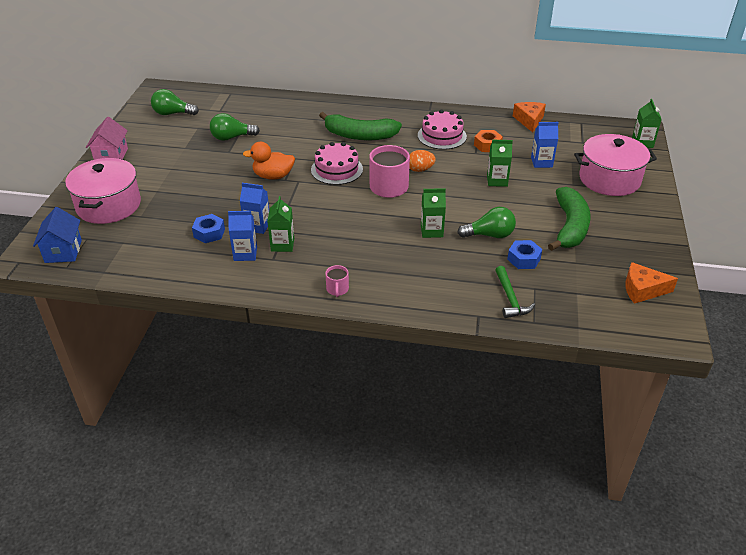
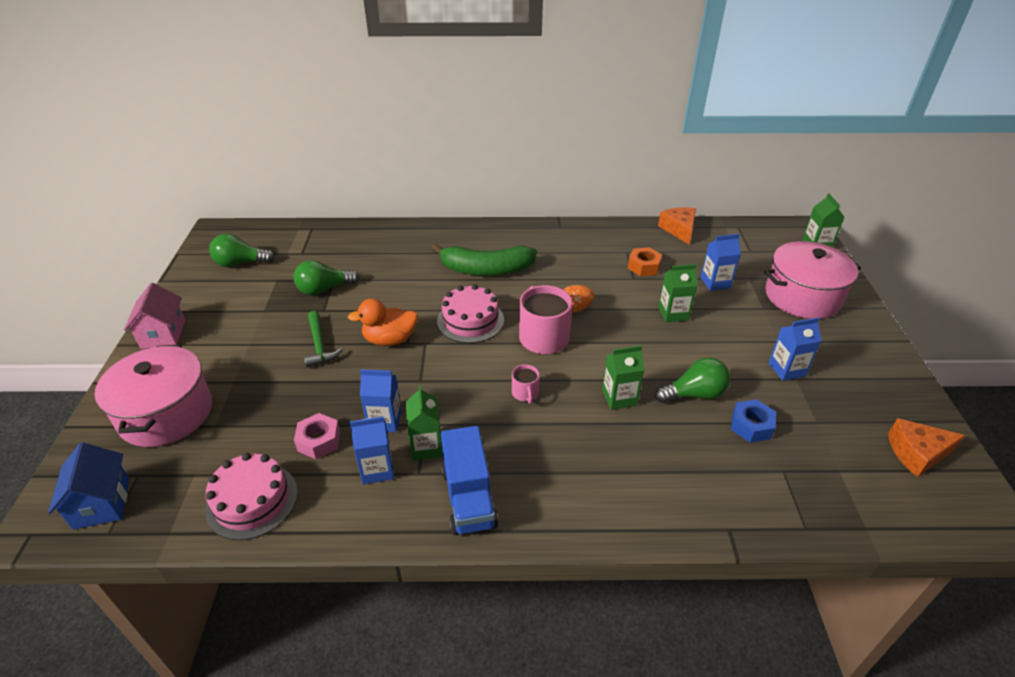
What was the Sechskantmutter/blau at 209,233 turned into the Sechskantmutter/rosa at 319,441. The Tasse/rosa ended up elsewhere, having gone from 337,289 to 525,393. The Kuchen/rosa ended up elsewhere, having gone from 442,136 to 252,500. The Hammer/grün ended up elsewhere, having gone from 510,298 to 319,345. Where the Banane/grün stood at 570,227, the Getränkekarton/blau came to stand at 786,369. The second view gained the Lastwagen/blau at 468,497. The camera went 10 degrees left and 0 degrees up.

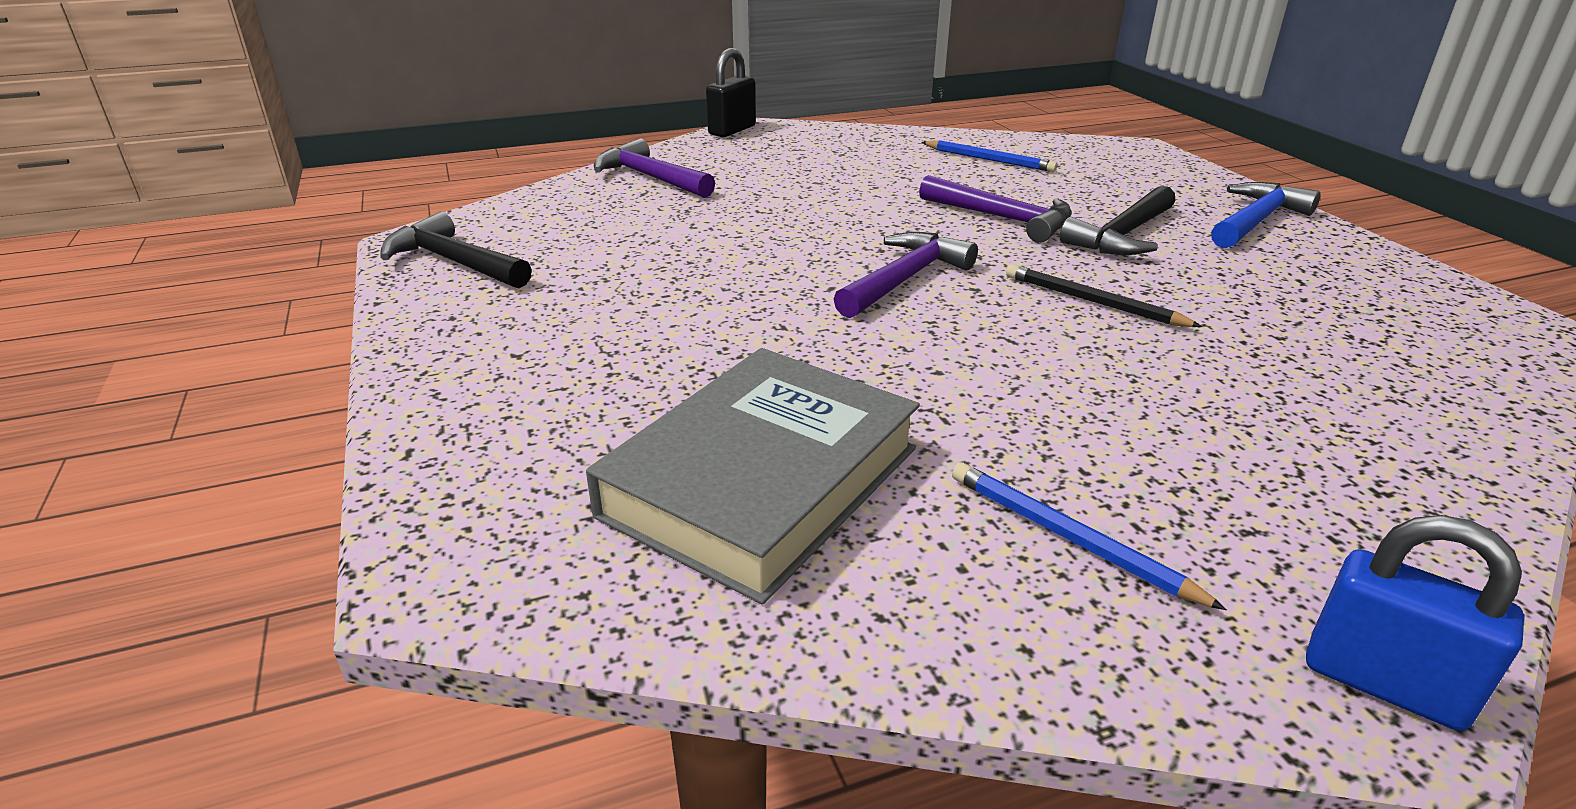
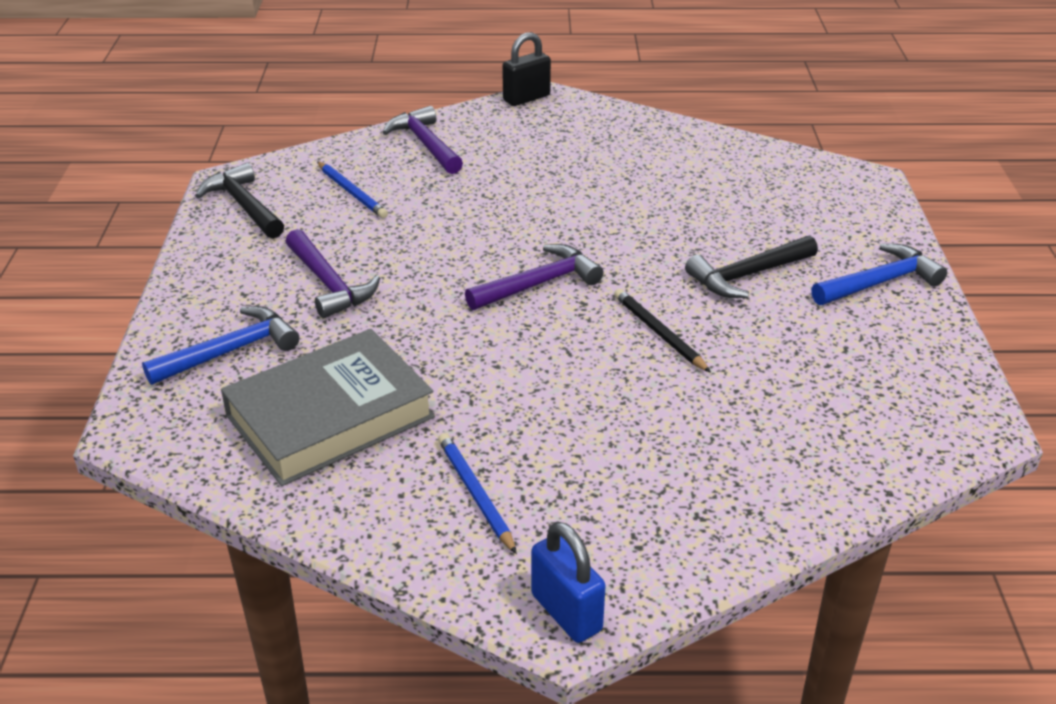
The Hammer/lila ended up elsewhere, having gone from 1002,218 to 328,284. The Bleistift/blau ended up elsewhere, having gone from 988,160 to 351,192. The second view gained the Hammer/blau at 230,351. The camera went 20 degrees right and 5 degrees up.

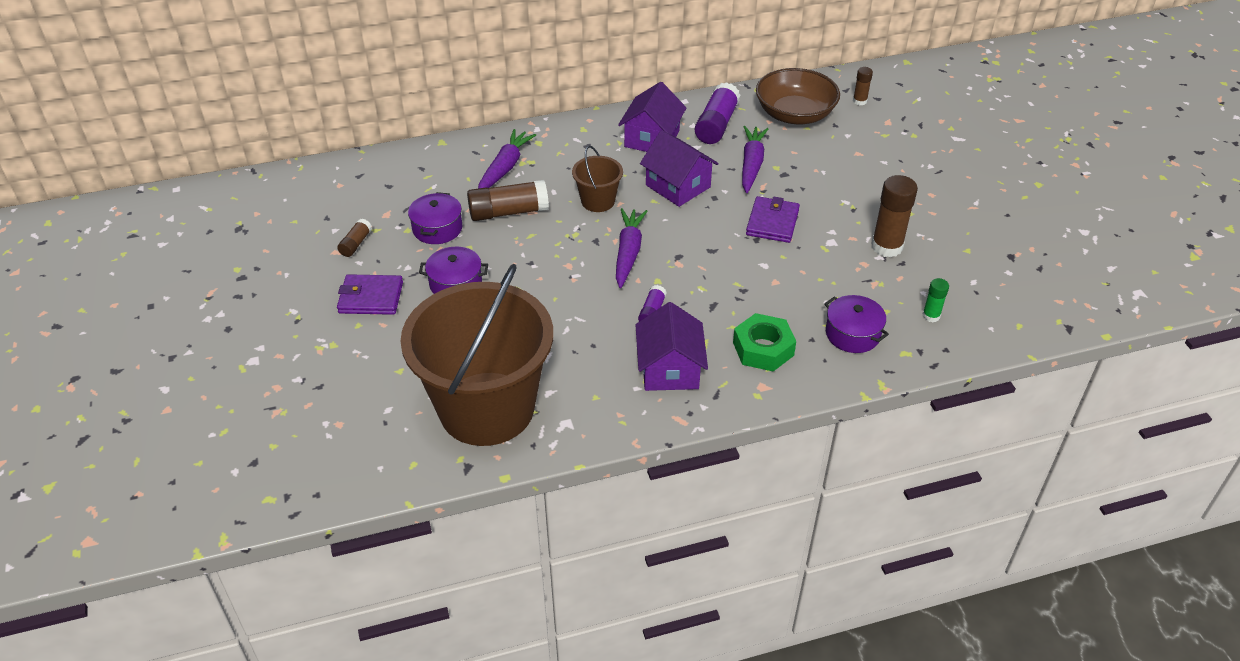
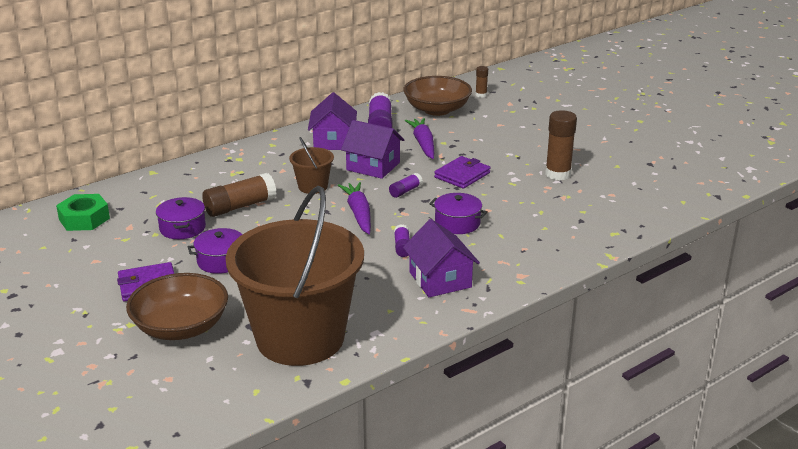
The second view lost the Klebestift/braun at 356,244. The second view lost the Karotte/lila at 505,168. The Sechskantmutter/grün ended up elsewhere, having gone from 763,349 to 84,219. The Geldbörse/lila at 772,222 ended up facing another way, 45 degrees clockwise from before. The Kochtopf/lila ended up elsewhere, having gone from 852,334 to 457,223. The second view lost the Klebestift/grün at 931,316. The second view gained the Schüssel/braun at 181,327. The second view gained the Klebestift/lila at 405,191. The camera went 20 degrees left and 15 degrees down.

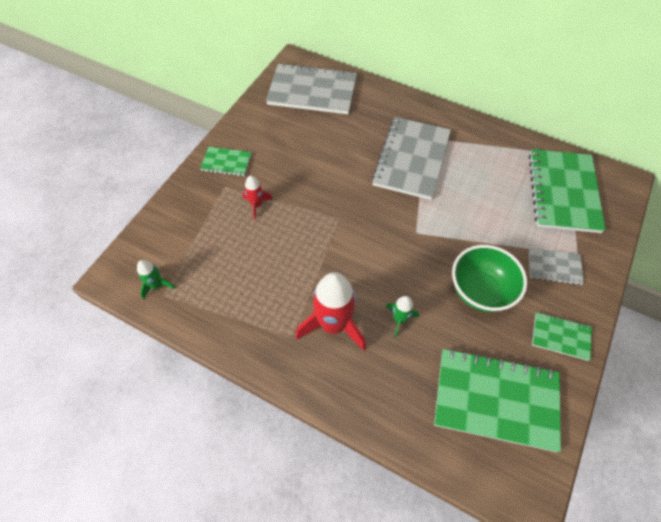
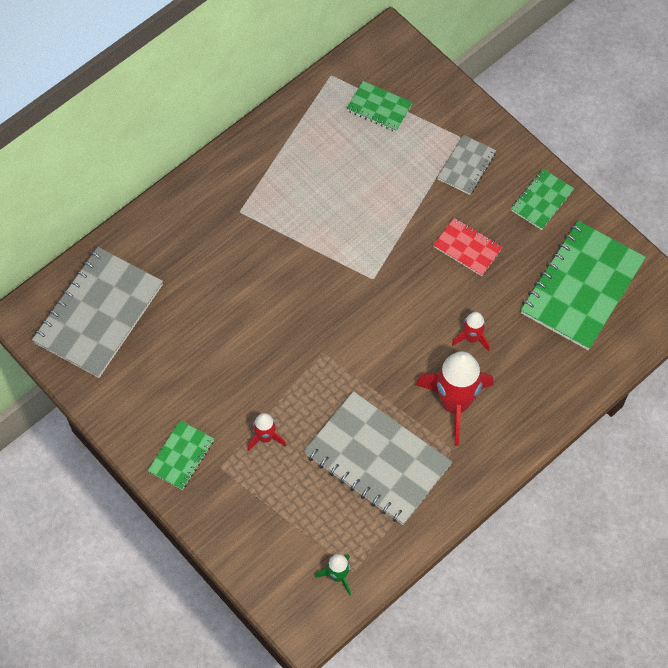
The Notizbuch/grau ended up elsewhere, having gone from 411,159 to 377,459. What was the Rakete/grün at 399,320 turned into the Rakete/rot at 472,338. Where the Schüssel/grün stood at 480,291, the Notizbuch/rot came to stand at 467,248. The size of the Notizbuch/grün at 563,192 changed by a factor of 0.50. The camera went 70 degrees left and 5 degrees up.

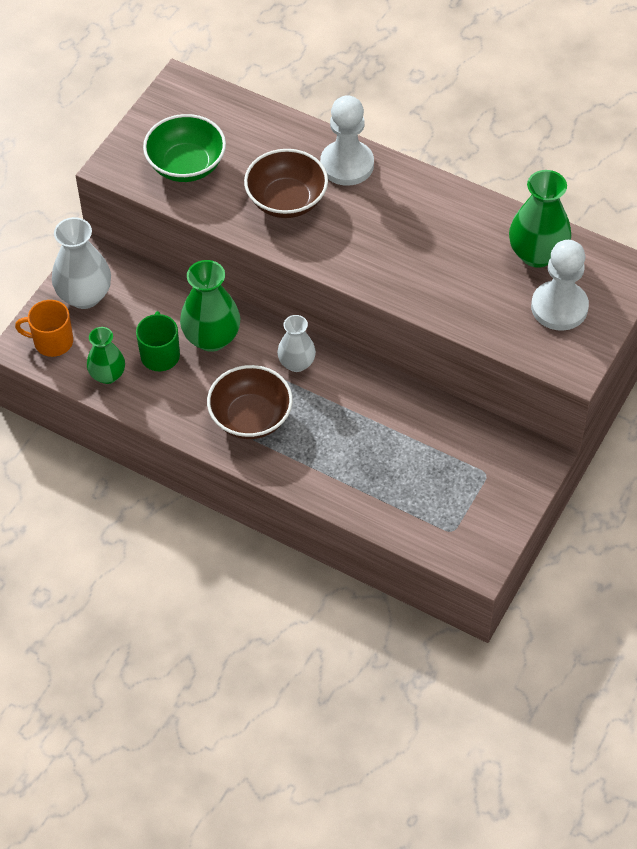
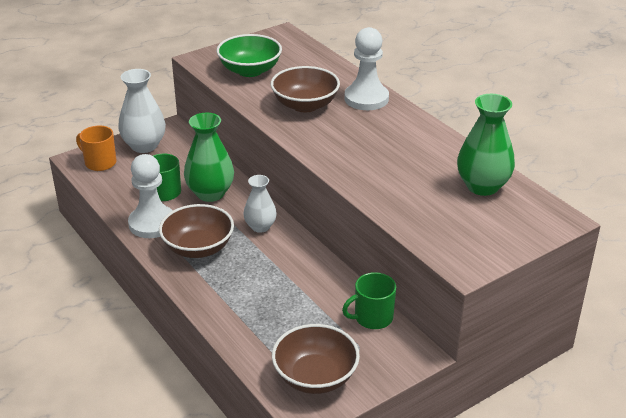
The second view lost the Vase/grün at 107,375. The Bauer/weiß ended up elsewhere, having gone from 559,307 to 152,223. The second view gained the Schüssel/braun at 315,377. The second view gained the Tasse/grün at 372,317. The camera went 25 degrees right and 20 degrees down.

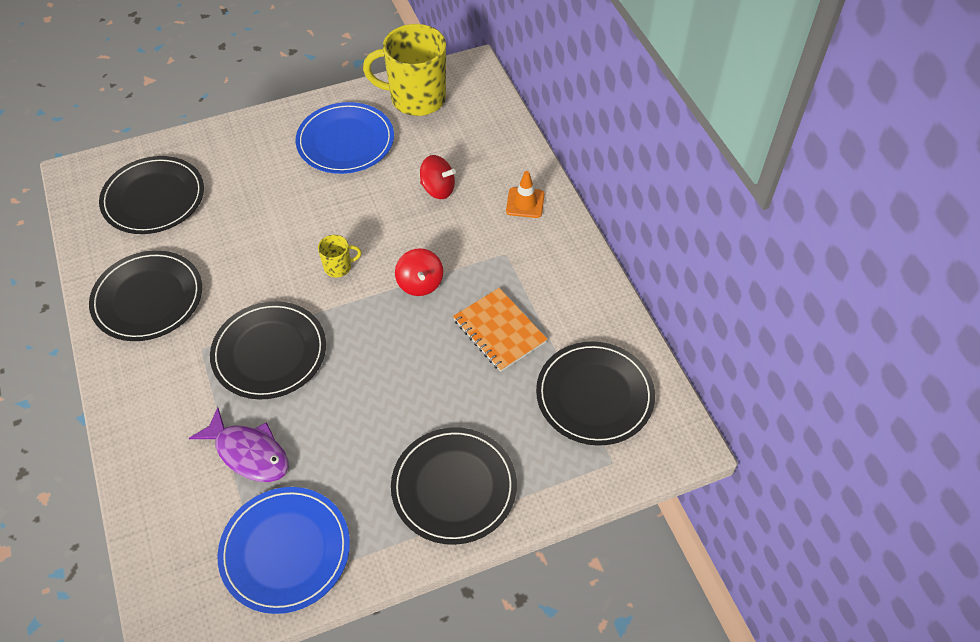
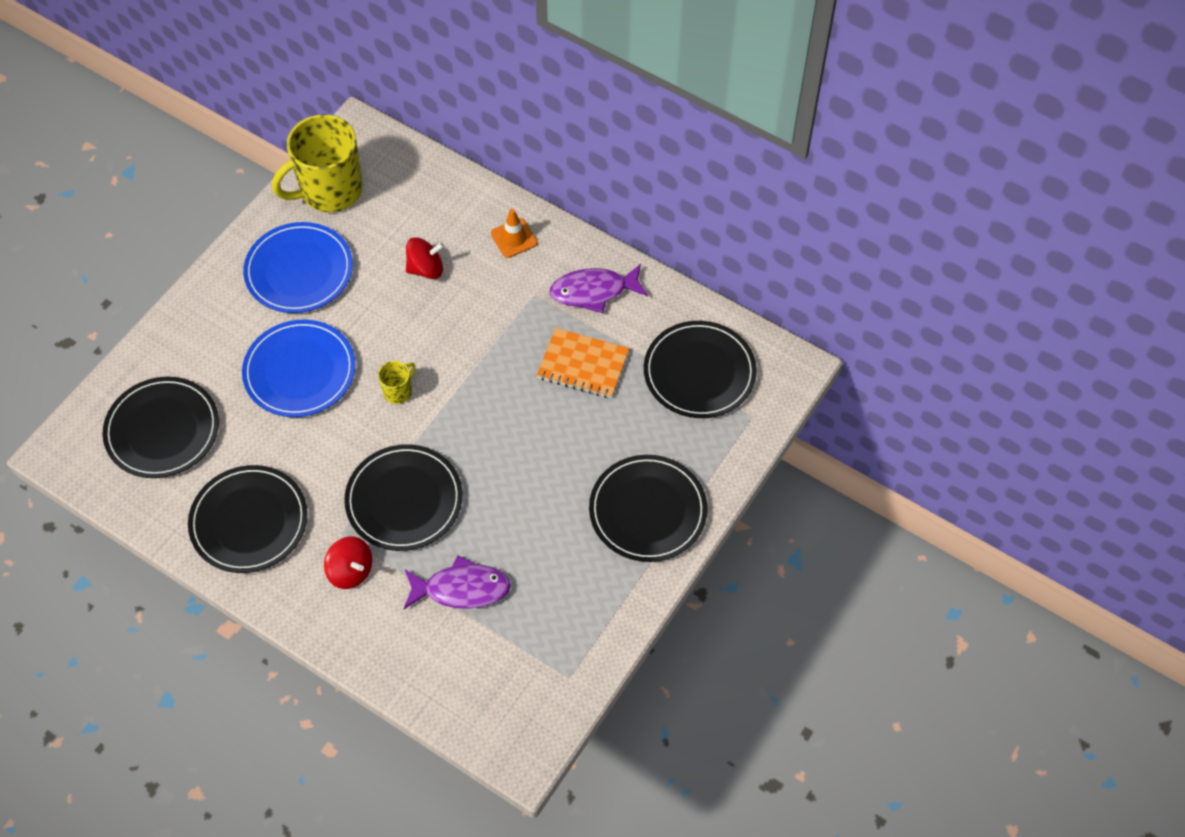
The Teller/blau ended up elsewhere, having gone from 285,551 to 300,371. The Kreisel/rot ended up elsewhere, having gone from 420,283 to 350,571. The second view gained the Fisch/lila at 593,291. The camera went 35 degrees left and 5 degrees up.

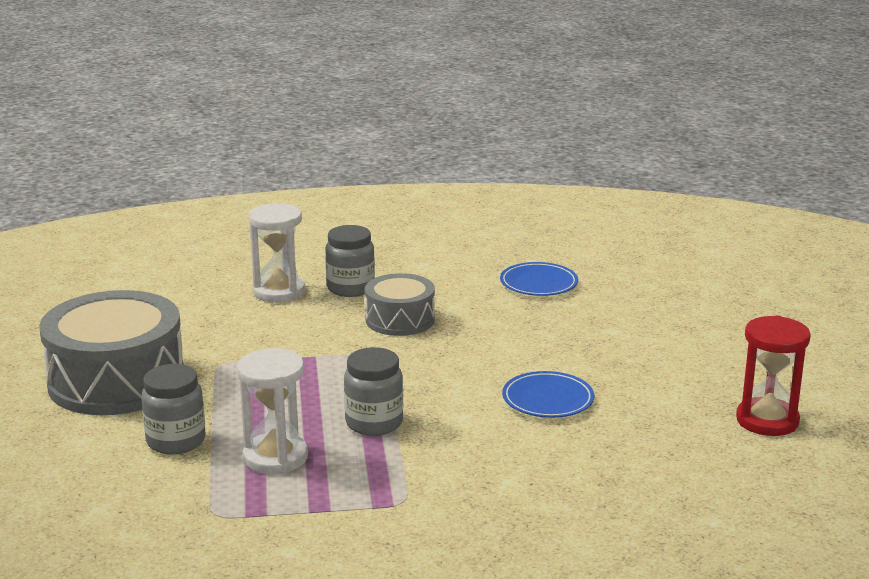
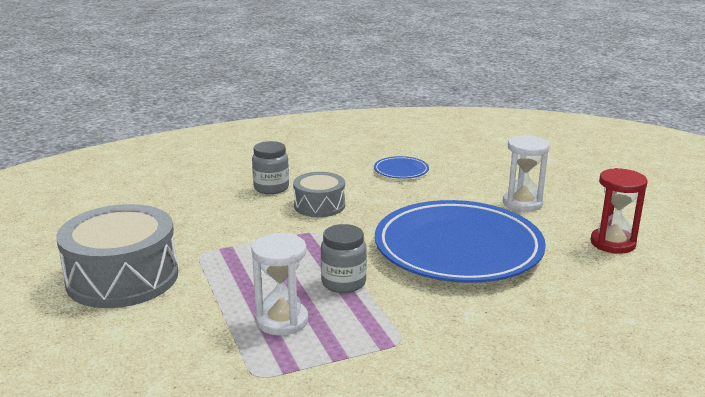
The second view lost the Einmachglas/grau at 176,441. The Sanduhr/weiß ended up elsewhere, having gone from 279,292 to 522,203. The size of the Teller/blau at 548,399 changed by a factor of 2.48. The camera went 15 degrees left and 0 degrees up.

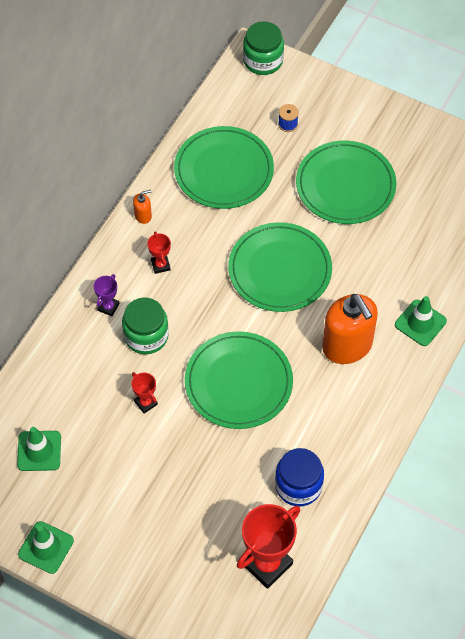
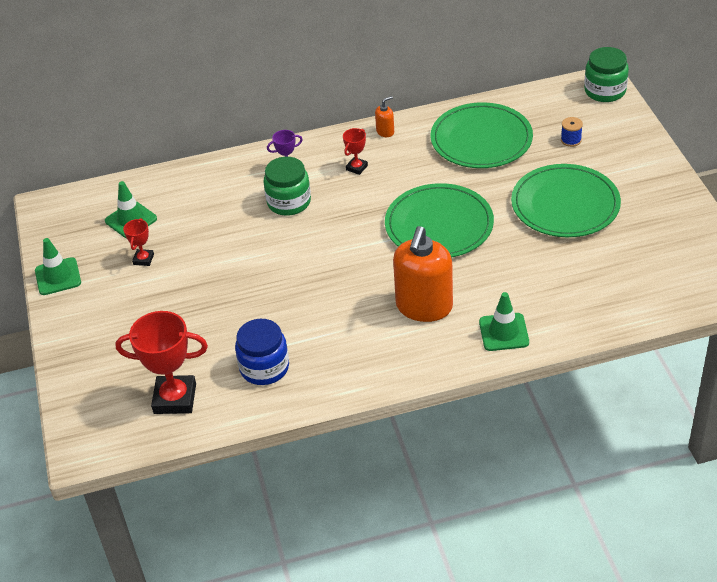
The Pokal/rot ended up elsewhere, having gone from 146,403 to 143,259. The Seifenspender/orange at 143,215 ended up facing another way, 60 degrees counterclockwise from before. The second view lost the Teller/grün at 238,382. The camera went 50 degrees right and 15 degrees down.

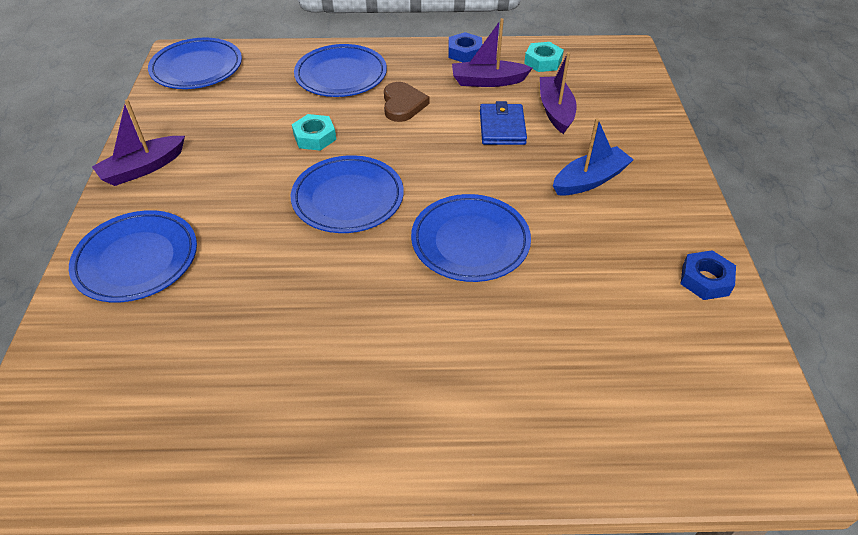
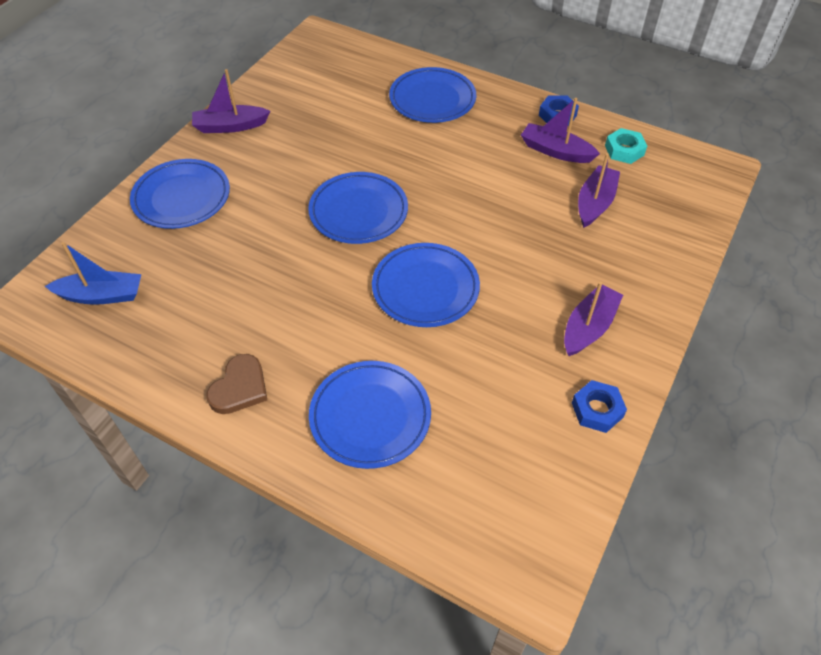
The Teller/blau ended up elsewhere, having gone from 197,68 to 370,416. The second view lost the Sechskantmutter/türkis at 314,137. The Herz/braun ended up elsewhere, having gone from 403,104 to 240,388. The second view lost the Geldbörse/blau at 502,127. The Boot/blau ended up elsewhere, having gone from 590,180 to 102,295. The second view gained the Boot/lila at 588,327. The camera went 30 degrees right and 5 degrees up.

